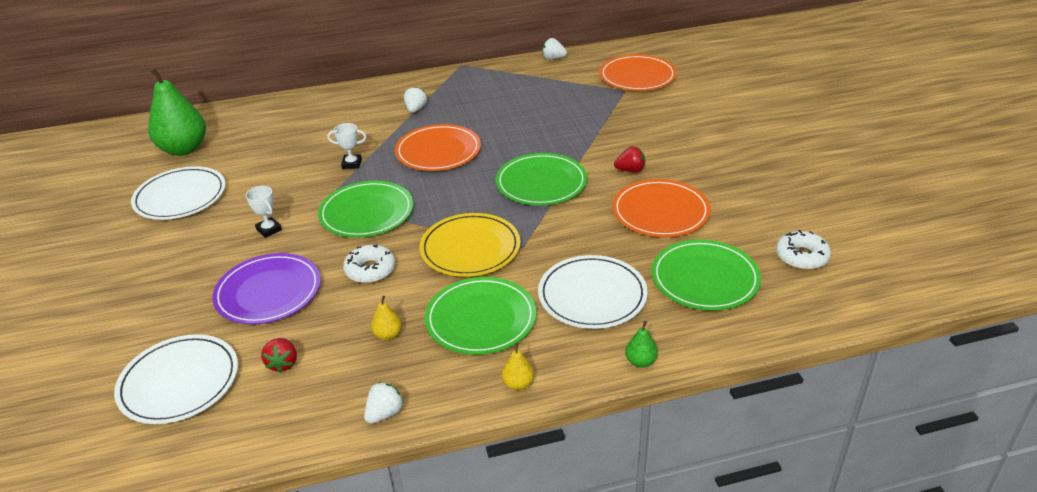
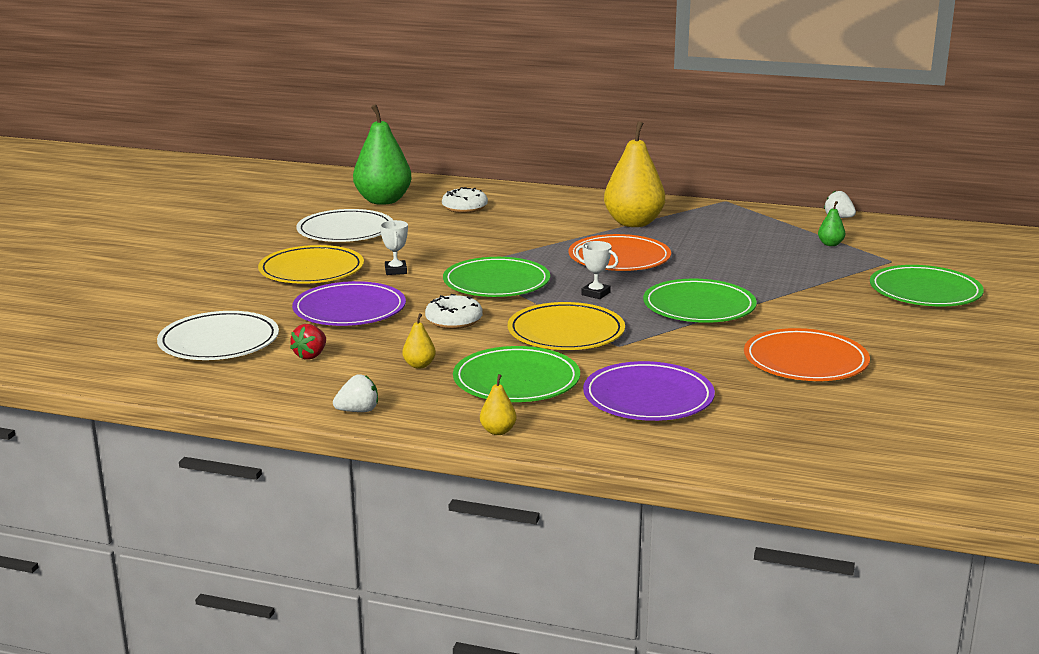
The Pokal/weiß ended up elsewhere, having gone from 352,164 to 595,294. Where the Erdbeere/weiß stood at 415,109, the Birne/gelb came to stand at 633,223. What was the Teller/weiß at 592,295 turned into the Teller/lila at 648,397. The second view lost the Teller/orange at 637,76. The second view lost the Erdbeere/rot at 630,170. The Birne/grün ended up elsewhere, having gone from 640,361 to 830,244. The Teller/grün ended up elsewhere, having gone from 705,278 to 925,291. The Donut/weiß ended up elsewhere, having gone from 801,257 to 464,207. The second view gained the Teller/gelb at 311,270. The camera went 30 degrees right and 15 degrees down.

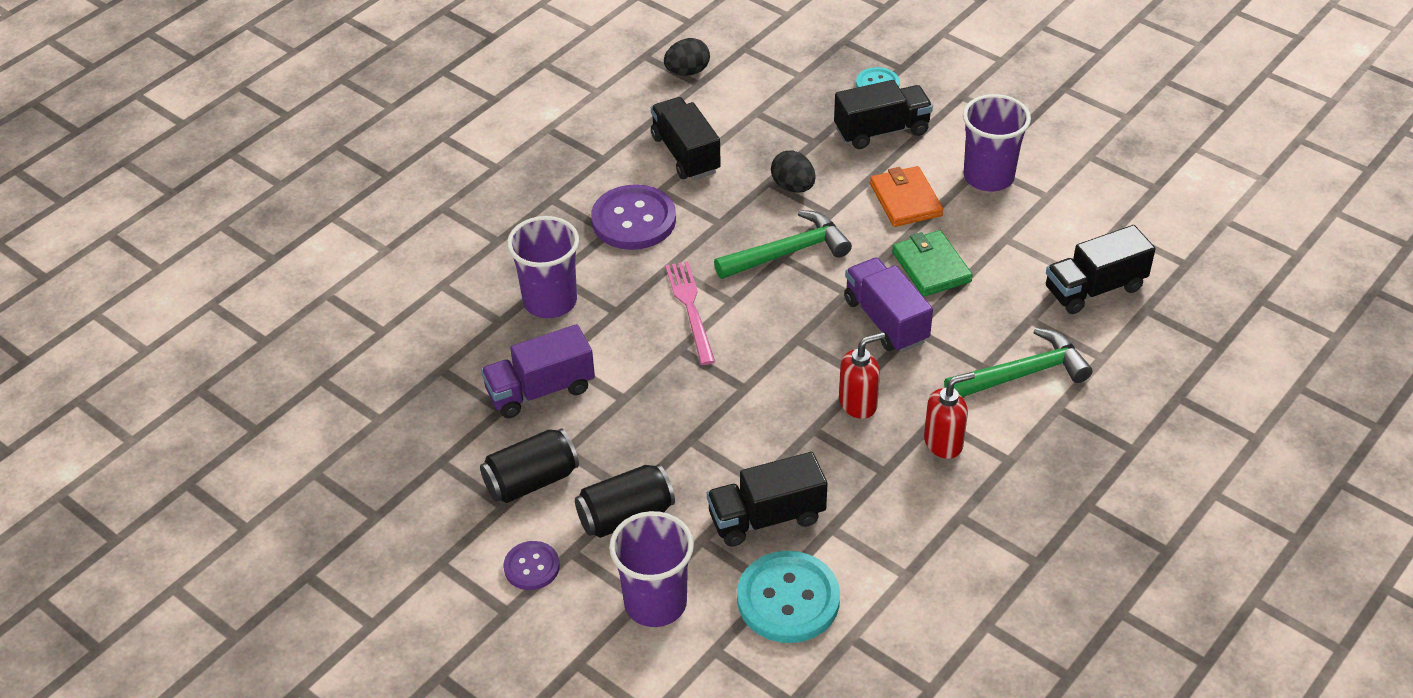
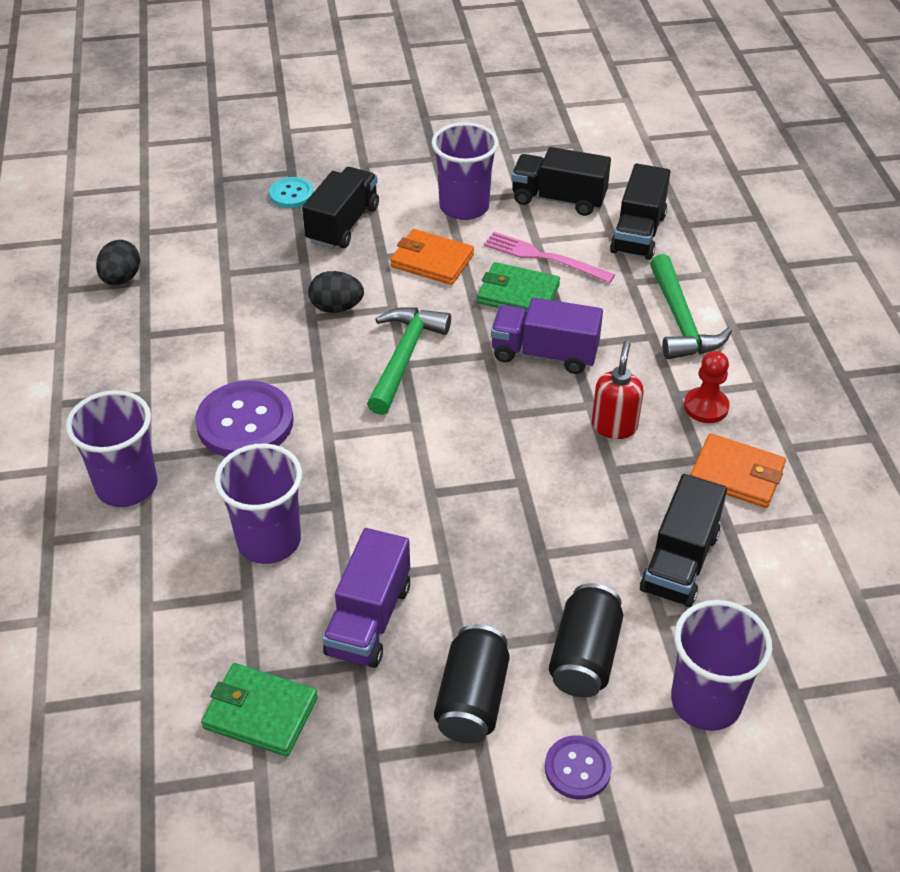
The Lastwagen/schwarz ended up elsewhere, having gone from 685,154 to 558,199. The Gabel/rosa ended up elsewhere, having gone from 690,309 to 543,257. The second view lost the Knopf/türkis at 788,599. Where the Seifenspender/rot stood at 943,443, the Bauer/rot came to stand at 706,407. The Hammer/grün at 1022,374 ended up facing another way, 150 degrees clockwise from before. The second view gained the Becher/lila at 127,486. The second view gained the Geldbörse/grün at 260,712. The second view gained the Geldbörse/orange at 736,474. The camera went 50 degrees left and 0 degrees up.

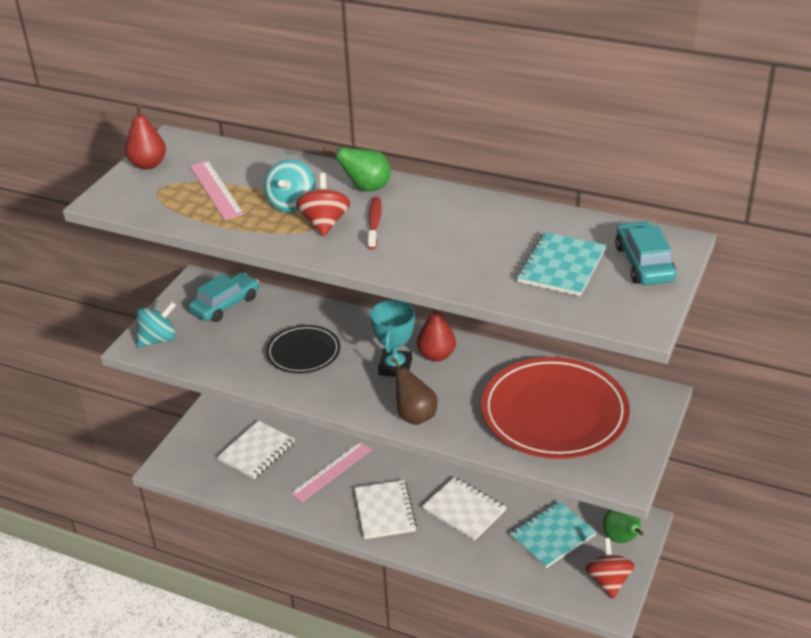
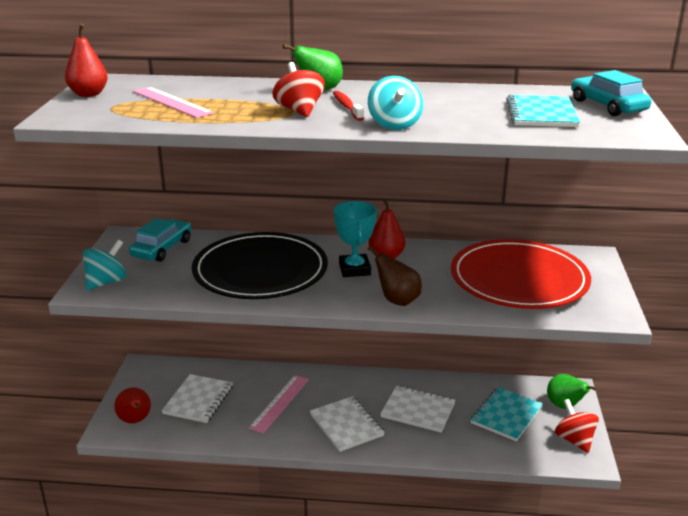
The Kreisel/türkis ended up elsewhere, having gone from 292,204 to 394,125. The size of the Teller/schwarz at 303,352 changed by a factor of 1.84. The second view gained the Birne/rot at 135,421. The camera went 20 degrees left and 10 degrees down.

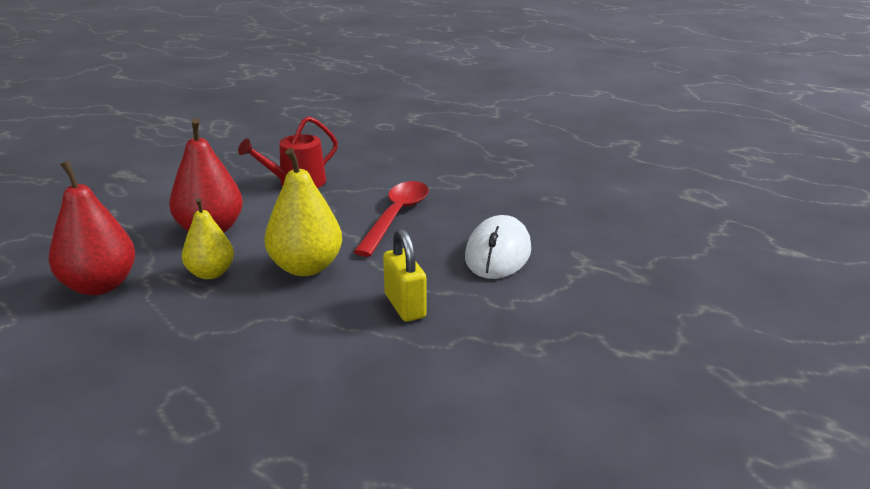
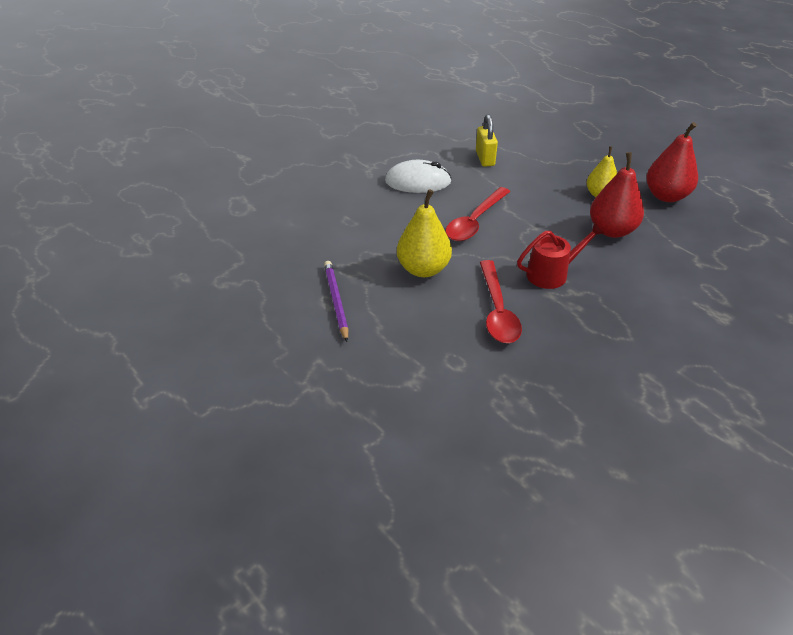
The Birne/gelb ended up elsewhere, having gone from 306,267 to 423,269. The Computermaus/weiß at 498,253 ended up facing another way, 60 degrees clockwise from before. The second view gained the Bleistift/lila at 336,301. The second view gained the Löffel/rot at 497,311. The camera went 165 degrees left and 15 degrees up.

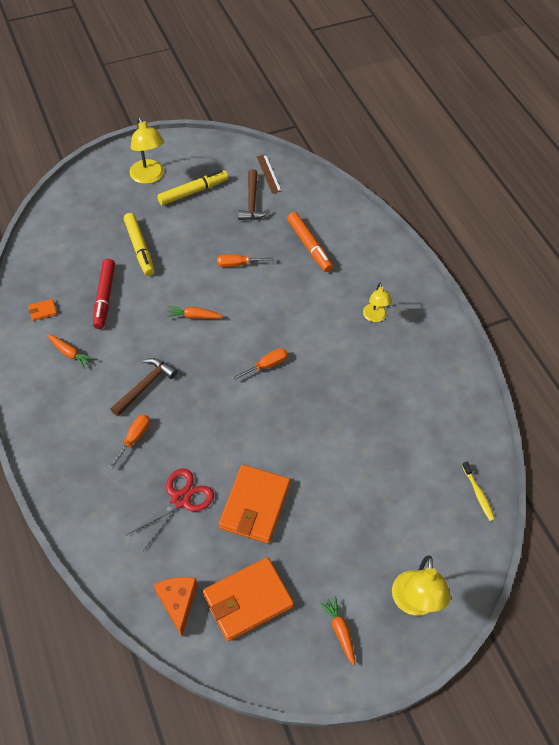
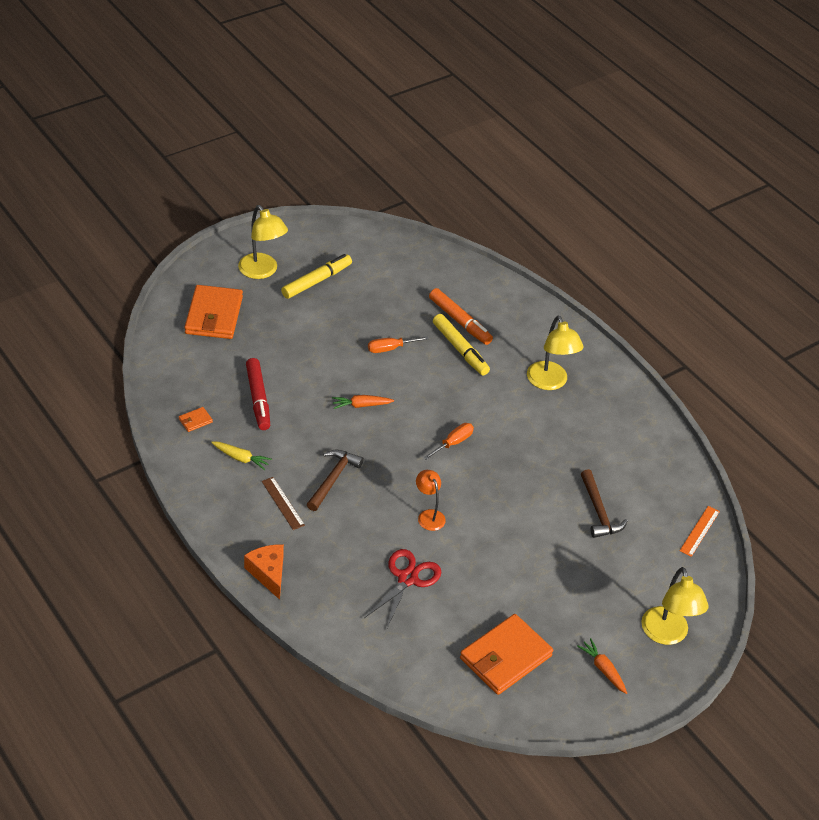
What was the Karotte/orange at 69,353 turned into the Karotte/gelb at 240,458. The second view lost the Schraubenzieher/orange at 134,438. The Filzstift/gelb ended up elsewhere, having gone from 139,248 to 460,349. The Käse/orange ended up elsewhere, having gone from 178,602 to 268,573. The Geldbörse/orange ended up elsewhere, having gone from 255,505 to 214,315. The Hammer/braun ended up elsewhere, having gone from 252,202 to 598,511. The Lineal/braun ended up elsewhere, having gone from 268,173 to 283,503. The size of the Lampe/gelb at 375,317 changed by a factor of 1.62. Where the Zahnbürste/gelb stood at 478,494, the Lineal/orange came to stand at 699,531. The second view gained the Lampe/orange at 429,515. The camera went 15 degrees left and 10 degrees down.

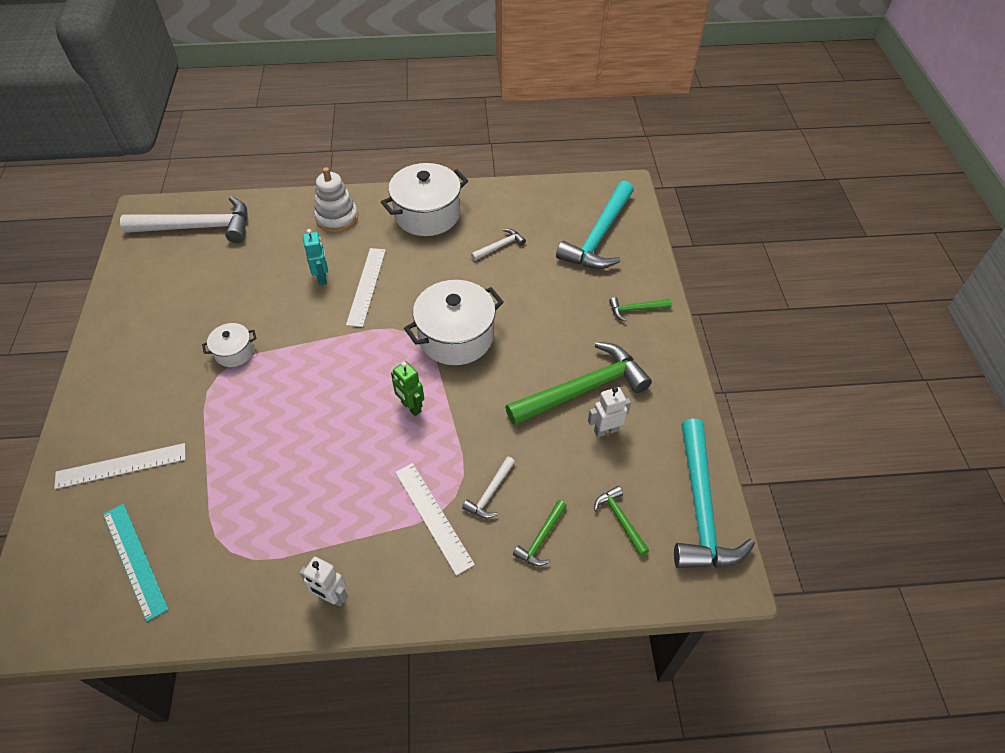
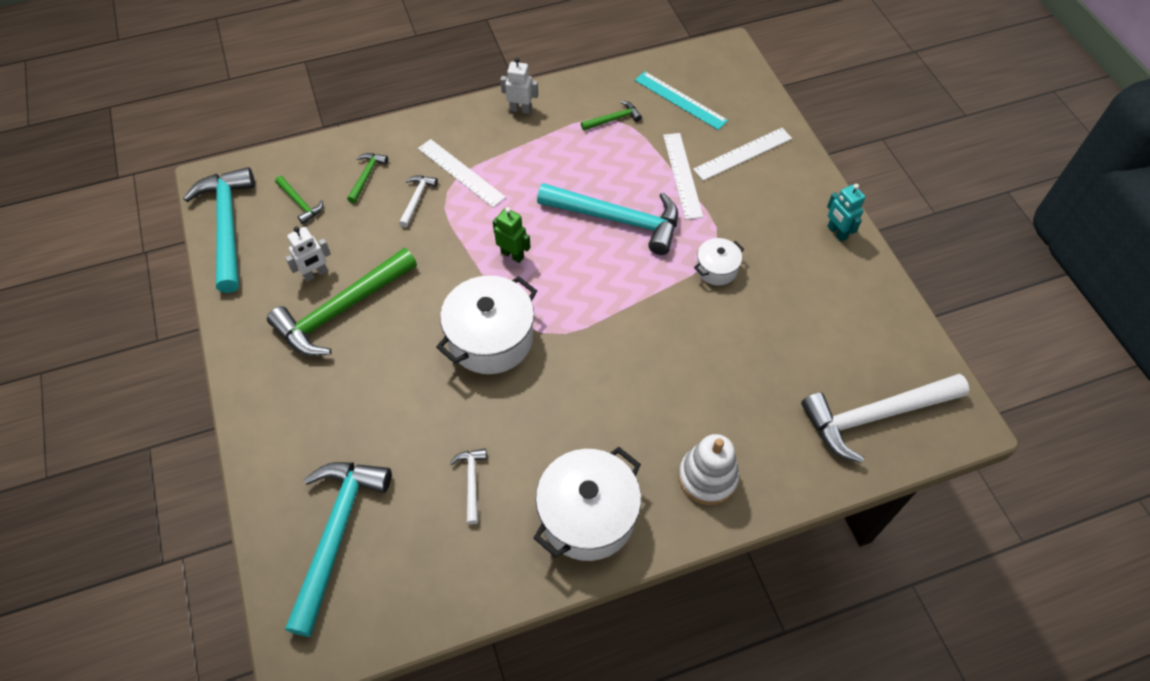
The Roboter/türkis ended up elsewhere, having gone from 322,277 to 837,232. The Lineal/weiß ended up elsewhere, having gone from 366,286 to 682,175. The Hammer/weiß at 500,246 ended up facing another way, 135 degrees clockwise from before. The Hammer/grün ended up elsewhere, having gone from 636,310 to 613,119. The second view gained the Hammer/türkis at 617,219. The camera went 165 degrees right and 5 degrees up.

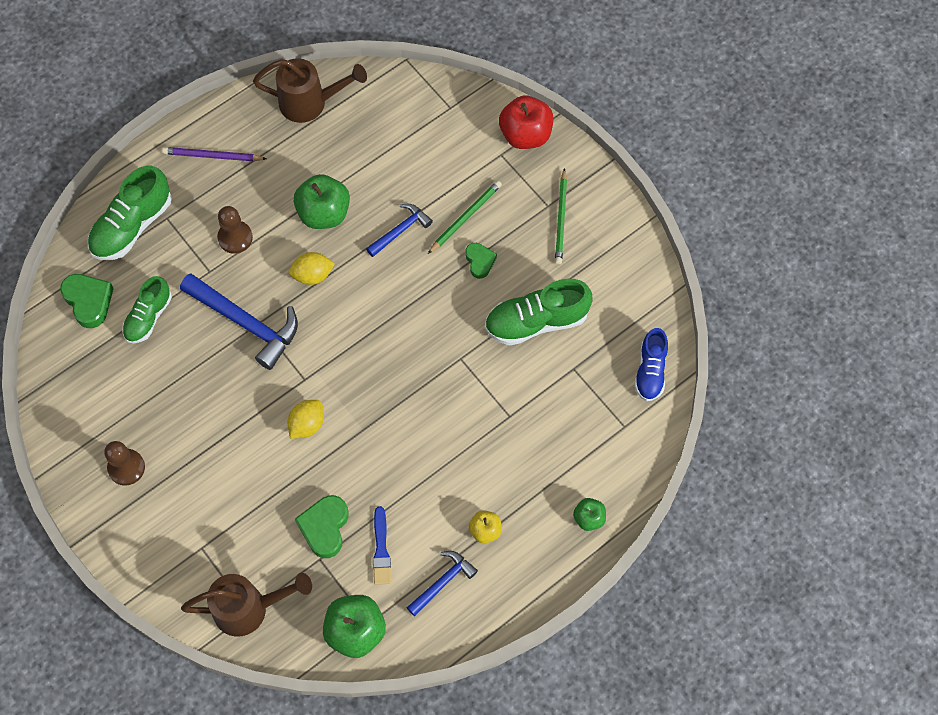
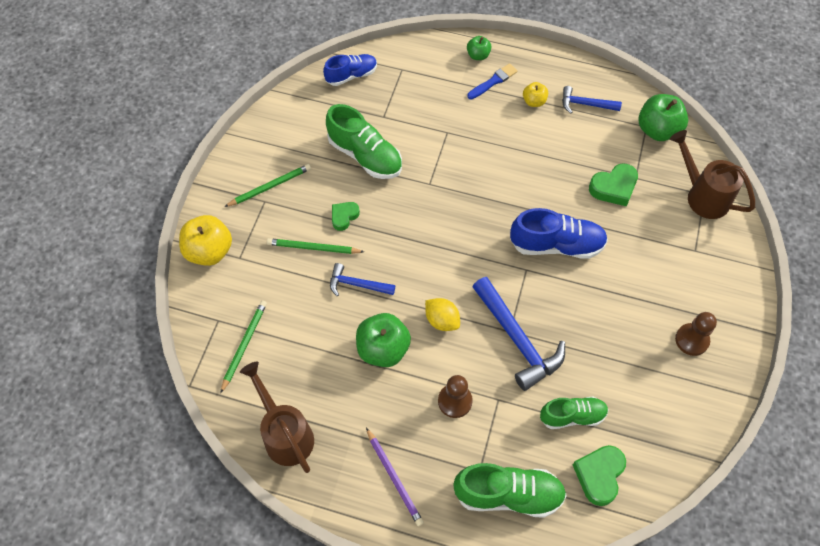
The Hammer/blau at 246,323 ended up facing another way, 150 degrees clockwise from before. Where the Zitrone/gelb stood at 307,424, the Schuh/blau came to stand at 556,245. The Pinsel/blau ended up elsewhere, having gone from 381,549 to 493,81. What was the Apfel/rot at 525,135 turned into the Apfel/gelb at 209,251. The second view gained the Bleistift/grün at 244,345. The camera went 125 degrees left and 5 degrees down.

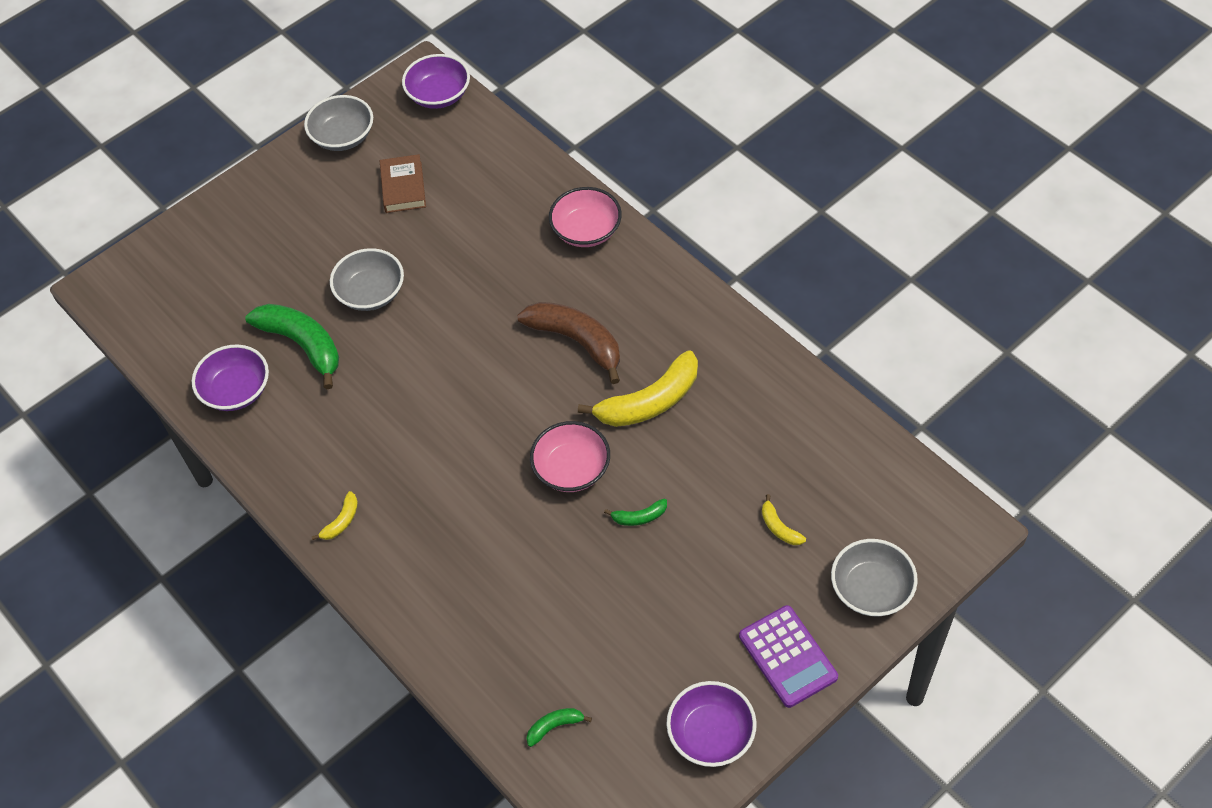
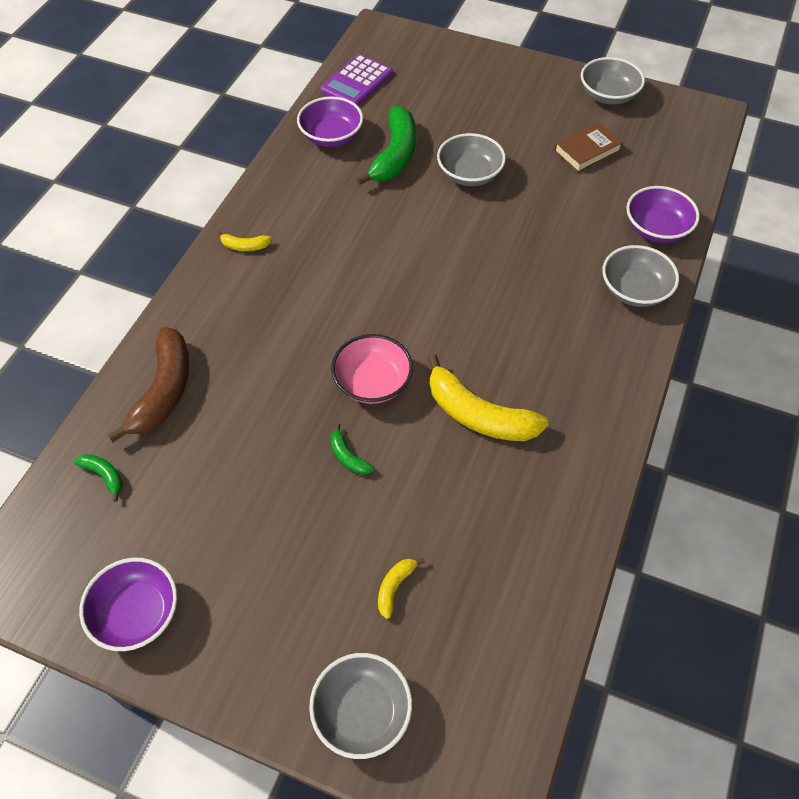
The Schüssel/lila ended up elsewhere, having gone from 439,95 to 656,229. The Banane/braun ended up elsewhere, having gone from 577,341 to 164,391. What was the Schüssel/rosa at 586,230 turned into the Schüssel/grau at 634,290. The Taschenrechner/lila ended up elsewhere, having gone from 788,656 to 357,82. The camera went 60 degrees right and 0 degrees up.

